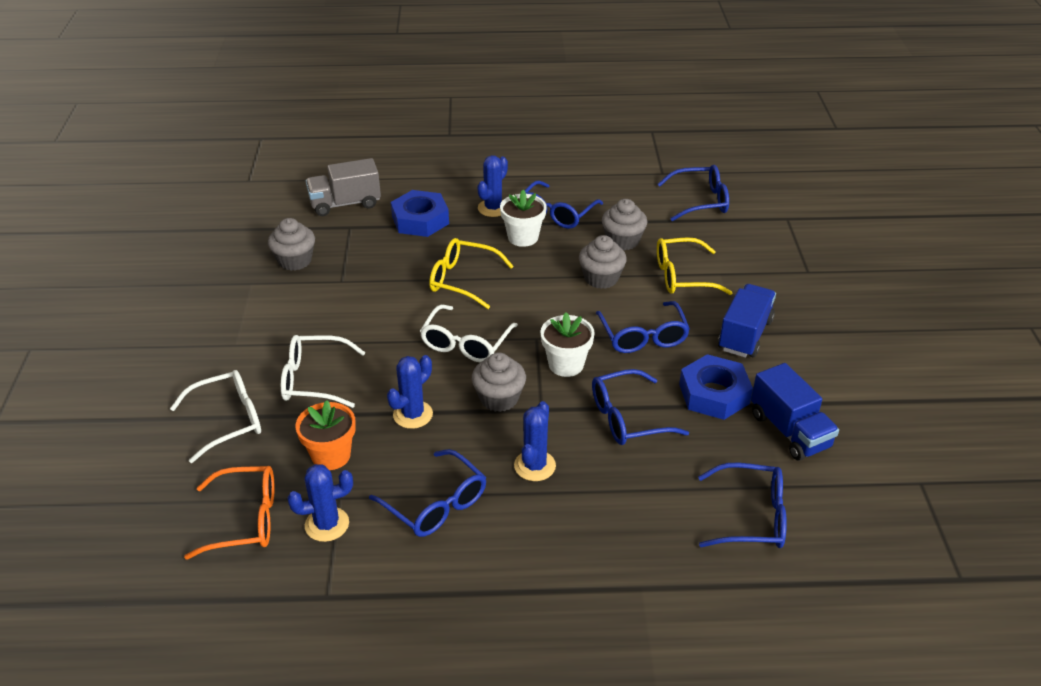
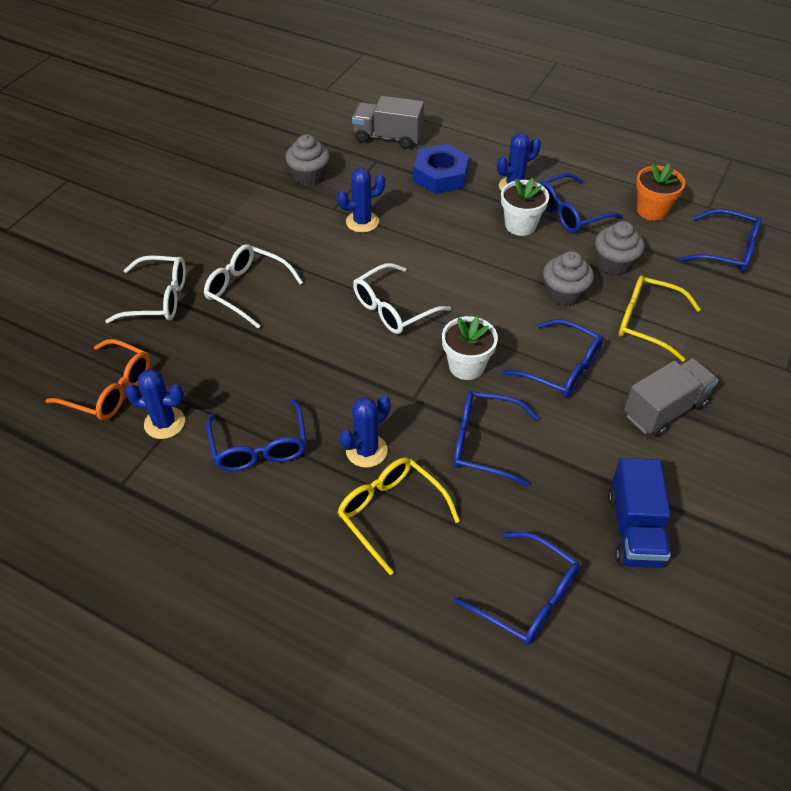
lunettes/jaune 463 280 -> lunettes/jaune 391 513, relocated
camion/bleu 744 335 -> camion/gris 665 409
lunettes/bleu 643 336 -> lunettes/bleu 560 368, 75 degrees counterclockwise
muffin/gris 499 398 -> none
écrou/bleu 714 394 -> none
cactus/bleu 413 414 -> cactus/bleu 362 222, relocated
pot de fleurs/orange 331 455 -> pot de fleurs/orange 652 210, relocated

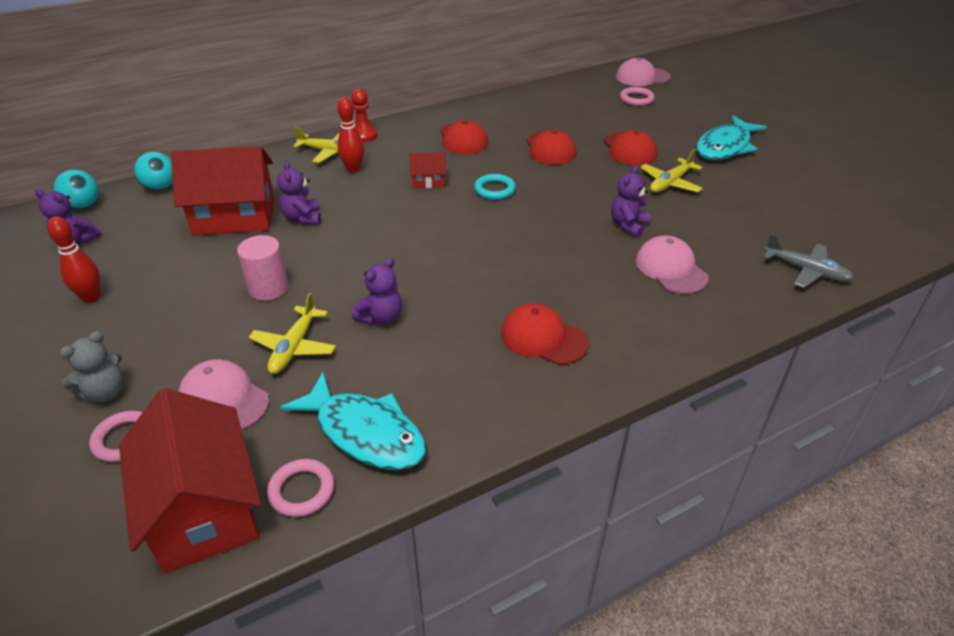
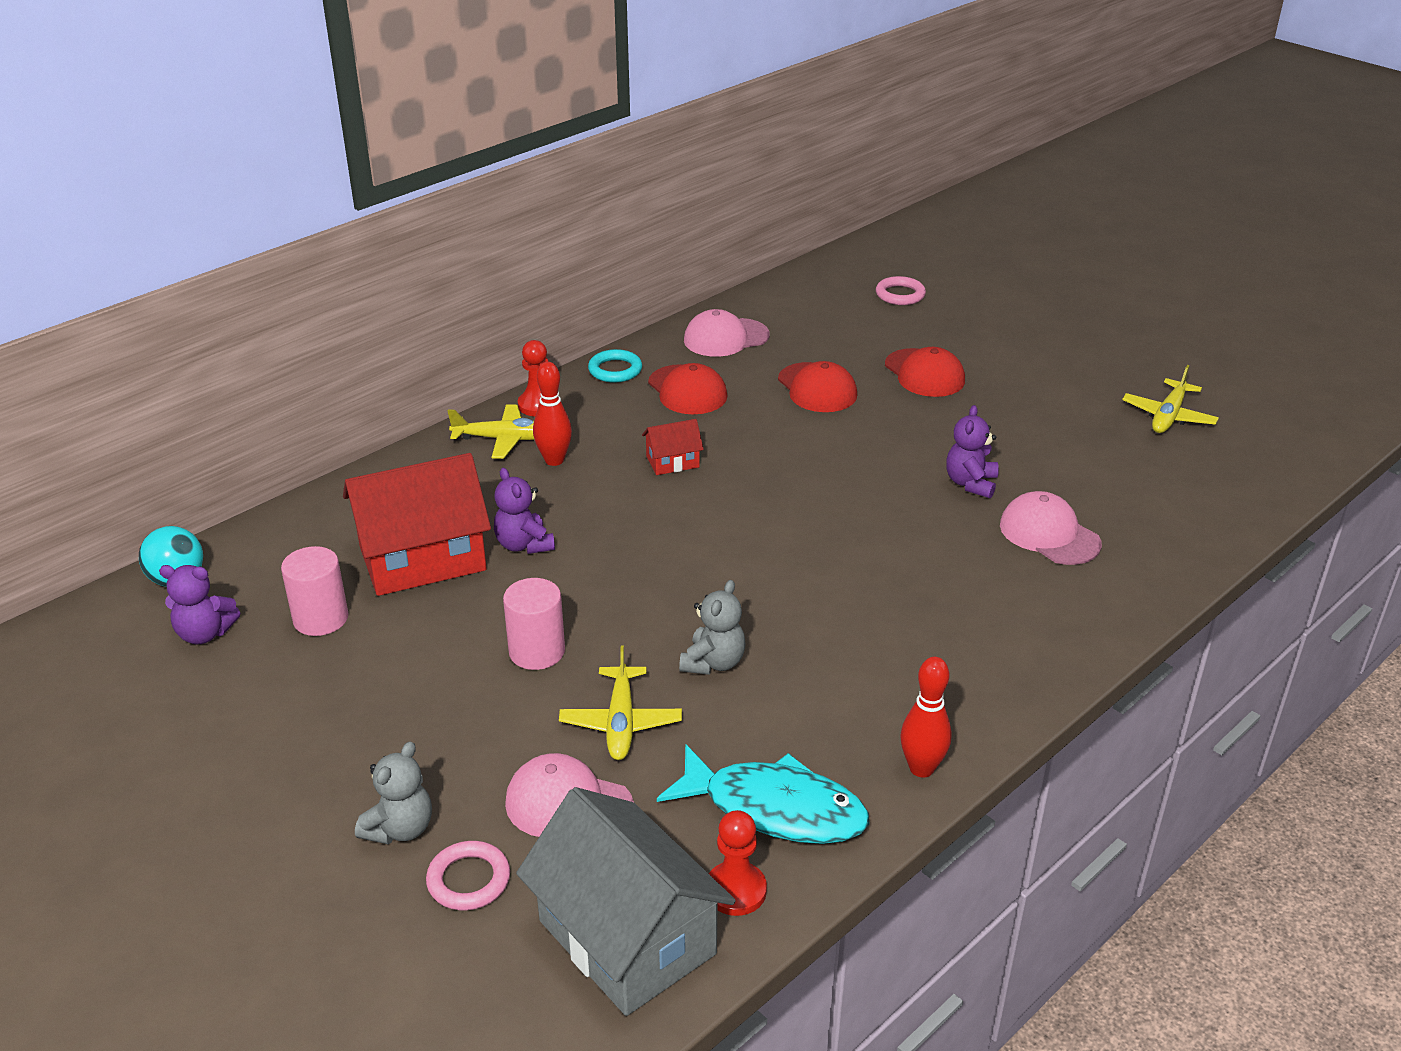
casquette/rose 642 77 -> casquette/rose 726 338, relocated
poisson/turquoise 725 147 -> none
avion/jaune 670 183 -> avion/jaune 1168 416, relocated
balle/turquoise 160 187 -> none
anneau/turquoise 494 190 -> anneau/turquoise 615 370, relocated
quille/rouge 91 297 -> quille/rouge 921 768, relocated
avion/gris 806 271 -> none
ours en peluche/violet 381 317 -> ours en peluche/gris 713 663
casquette/rouge 543 338 -> none
maison/rouge 203 509 -> maison/gris 627 937
anneau/rose 302 490 -> pion/rouge 735 890
none -> cylindre/rose 320 618

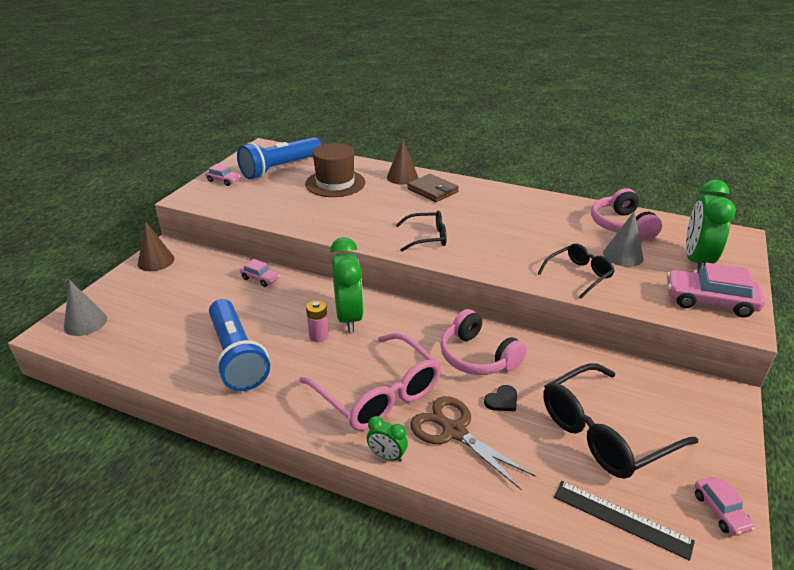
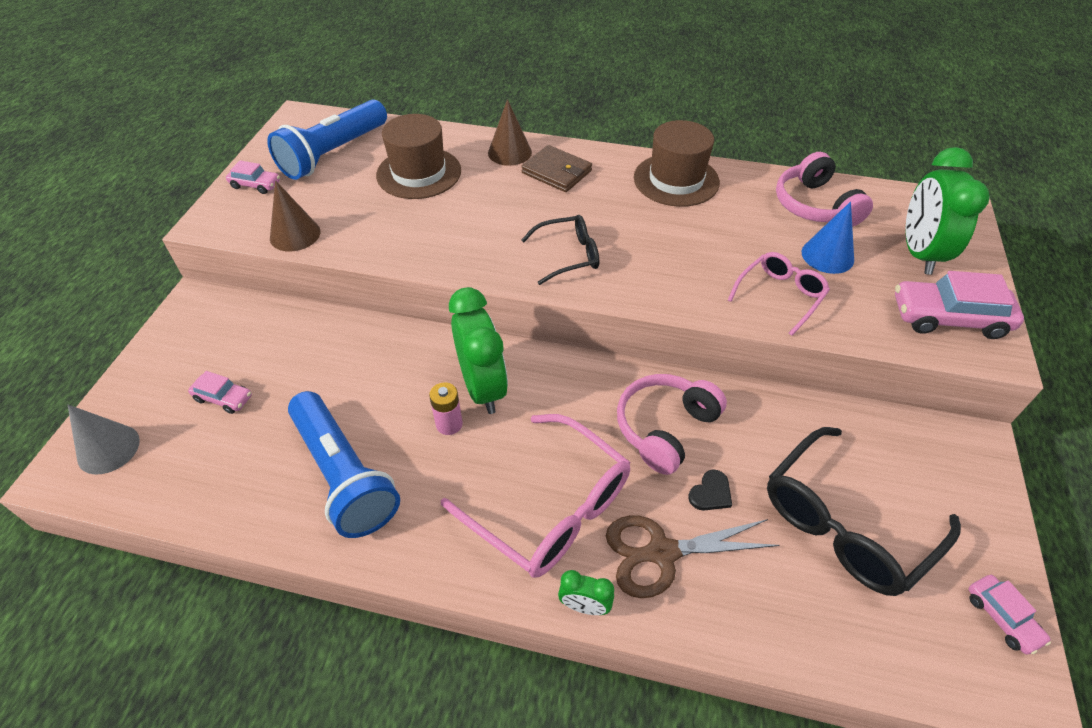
cône/gris 623 255 -> cône/bleu 827 256
cône/marron 156 261 -> cône/marron 295 234, relocated
lunettes/noir 579 275 -> lunettes/rose 780 295
voiture/rose 260 279 -> voiture/rose 223 398, relocated
casque audio/rose 477 357 -> casque audio/rose 665 428, 90 degrees clockwise
ciseaux/marron 454 431 -> ciseaux/marron 662 552, 45 degrees counterclockwise
règle/noir 621 518 -> none
none -> chapeau/marron 676 180

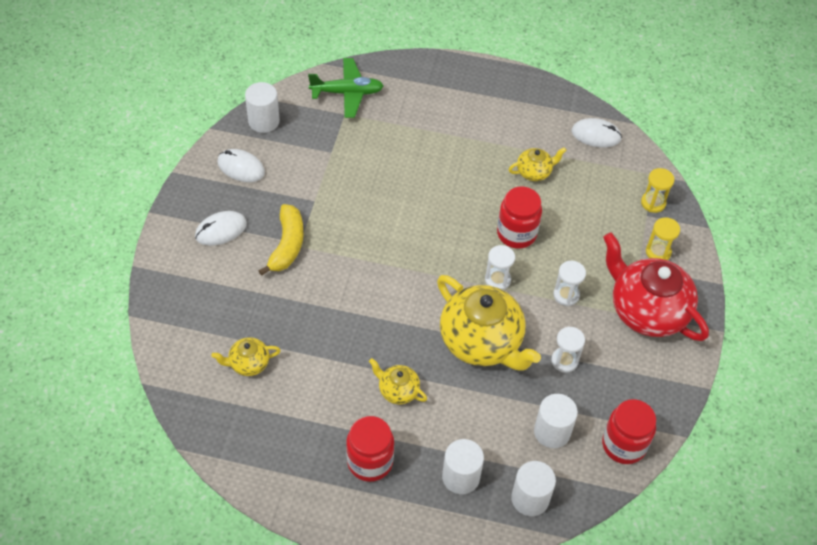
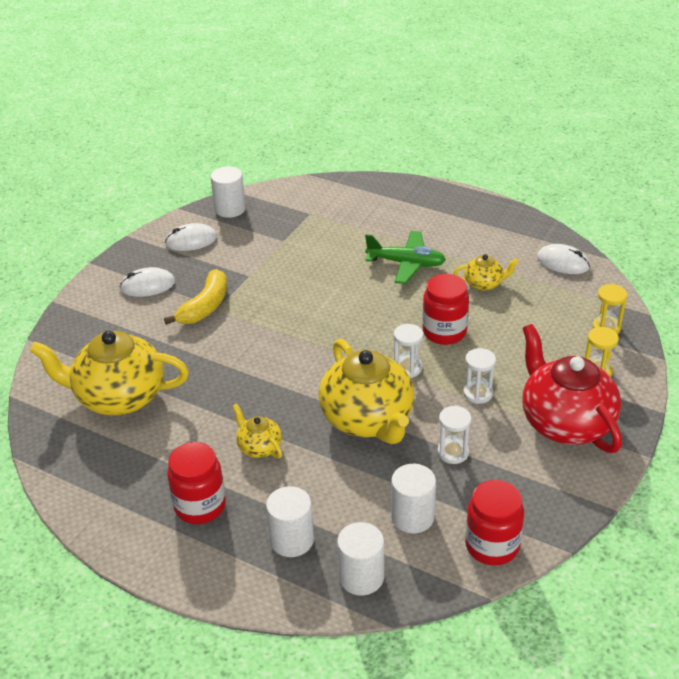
avion/vert 347 93 -> avion/vert 406 263, relocated
souris/blanc 241 167 -> souris/blanc 191 240, 60 degrees counterclockwise
théière/jaune 248 363 -> théière/jaune 119 397, x2.13

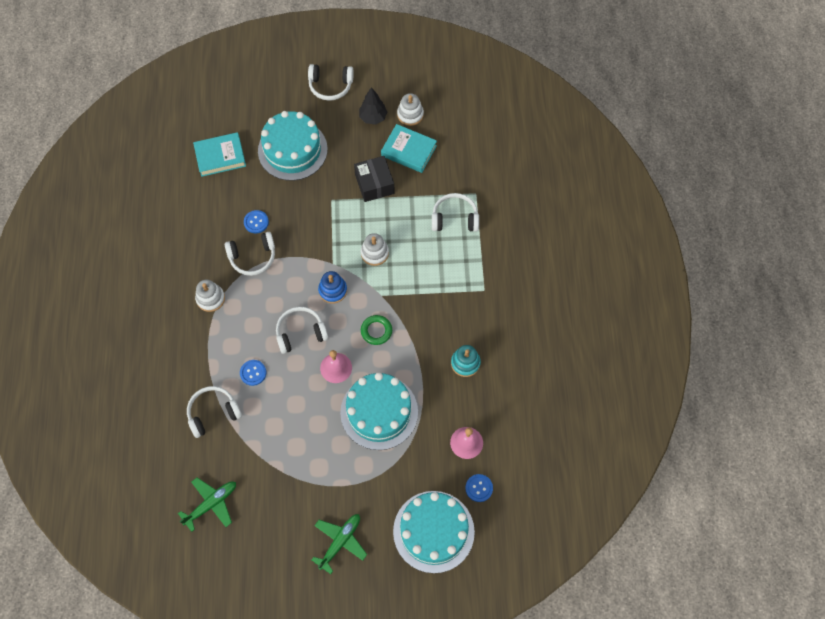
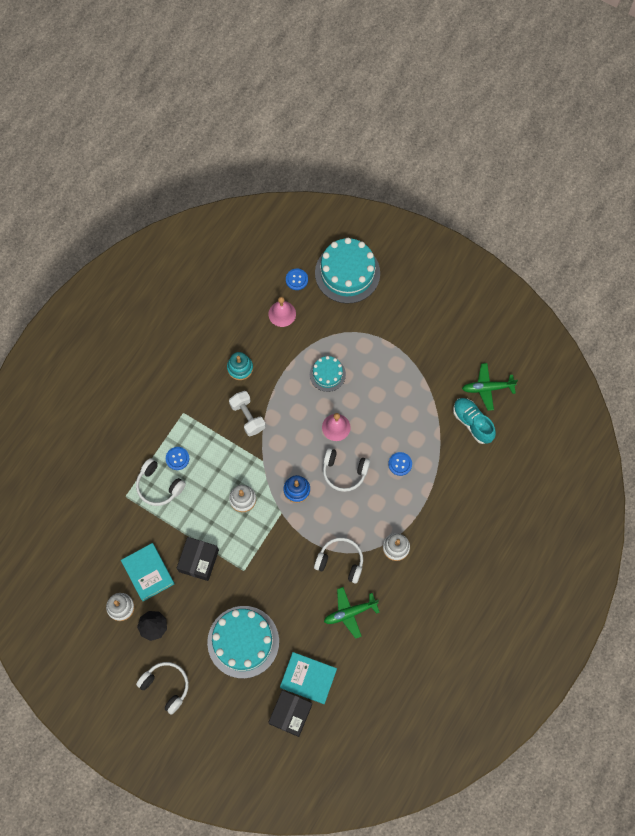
bouton/bleu 256 222 -> bouton/bleu 177 458, relocated
anneau/vert 376 331 -> none
gâteau/turquoise 379 412 -> gâteau/turquoise 327 374, x0.54
casque audio/blanc 213 413 -> none
avion/vert 340 541 -> avion/vert 350 613, relocated
none -> haltère/blanc 248 417
none -> chaussure/turquoise 472 423
none -> boîte/noir 290 714

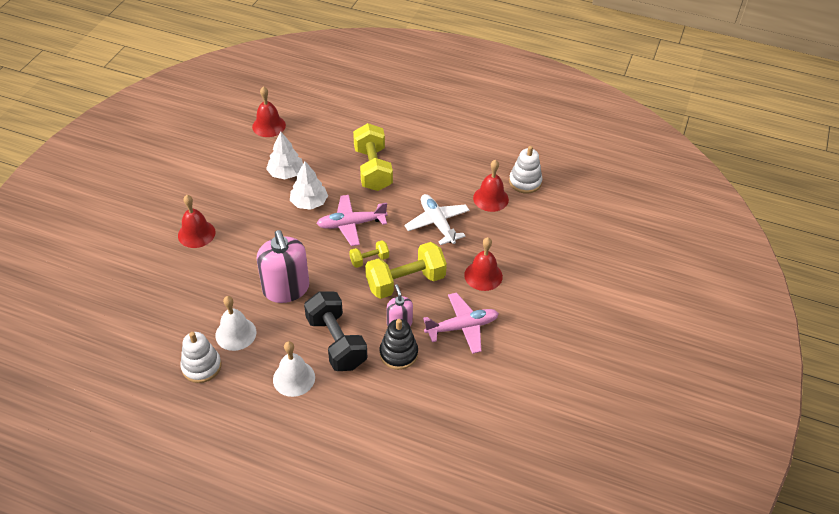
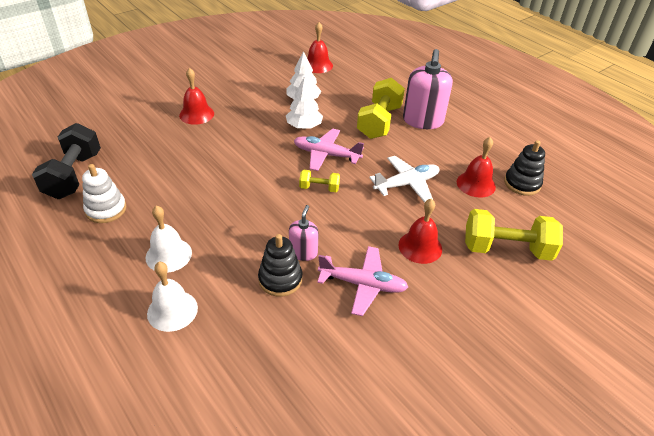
jouet à empiler/blanc 525 182 -> jouet à empiler/noir 522 183
avion/blanc 437 223 -> avion/blanc 407 184, 60 degrees clockwise
distributeur de savon/rose 286 289 -> distributeur de savon/rose 423 121, relocated
haltère/jaune 405 282 -> haltère/jaune 506 249, relocated
haltère/noir 336 342 -> haltère/noir 74 175, relocated
cloche/blanc 236 333 -> cloche/blanc 172 310, relocated

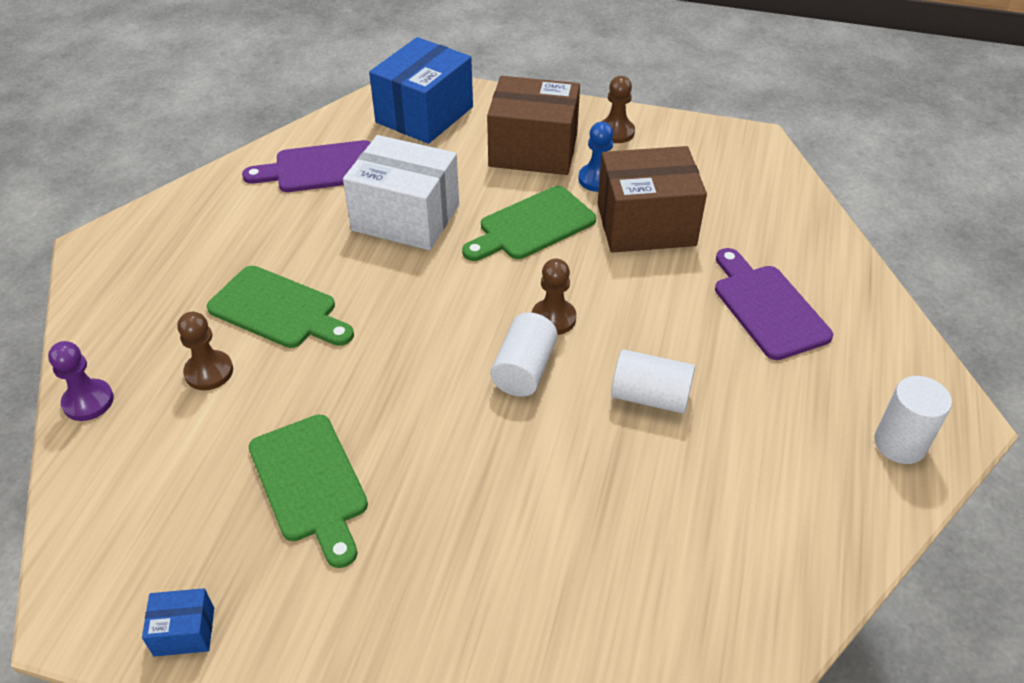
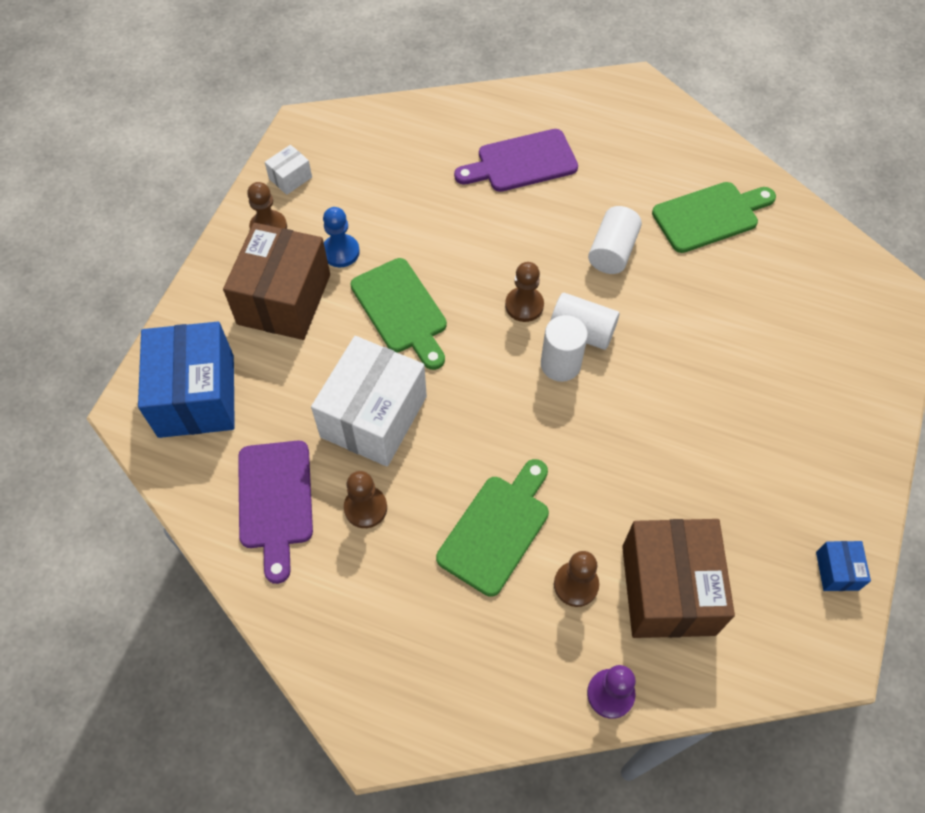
boîte/bleu 424 115 -> boîte/bleu 196 396, 45 degrees clockwise
boîte/marron 646 224 -> boîte/marron 668 589, relocated
cylindre/blanc 900 444 -> cylindre/blanc 560 364, relocated
planche à découper/vert 310 483 -> planche à découper/vert 710 216, relocated
none -> boîte/blanc 290 178
none -> pion/marron 365 508

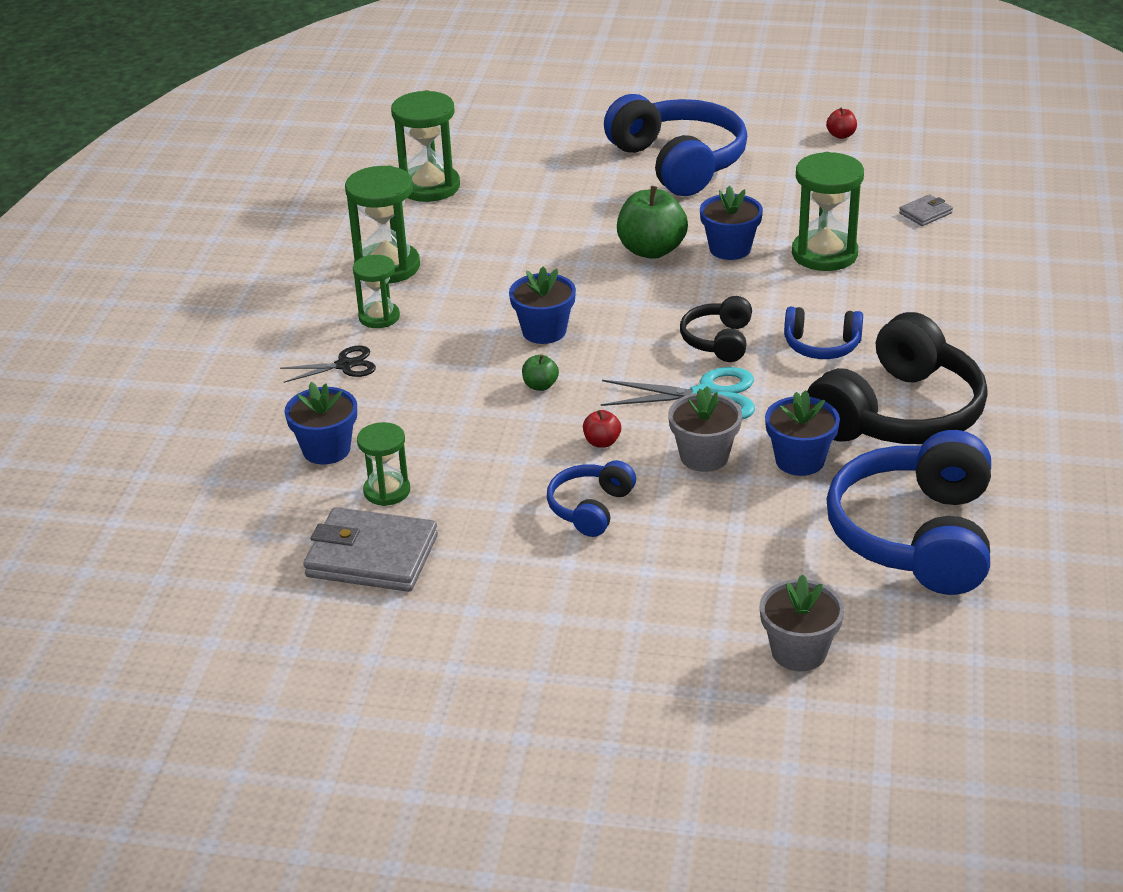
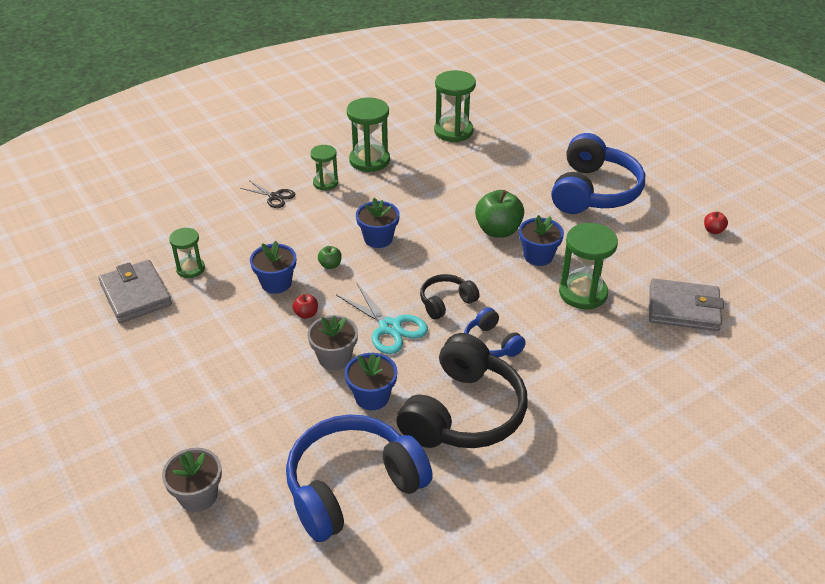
portefeuille/gris 925 213 -> portefeuille/gris 683 308, x2.11
casque audio/noir 899 414 -> casque audio/noir 463 412, 60 degrees counterclockwise
pot de fleurs/bleu 326 450 -> pot de fleurs/bleu 276 283, relocated
casque audio/bleu 590 508 -> none

